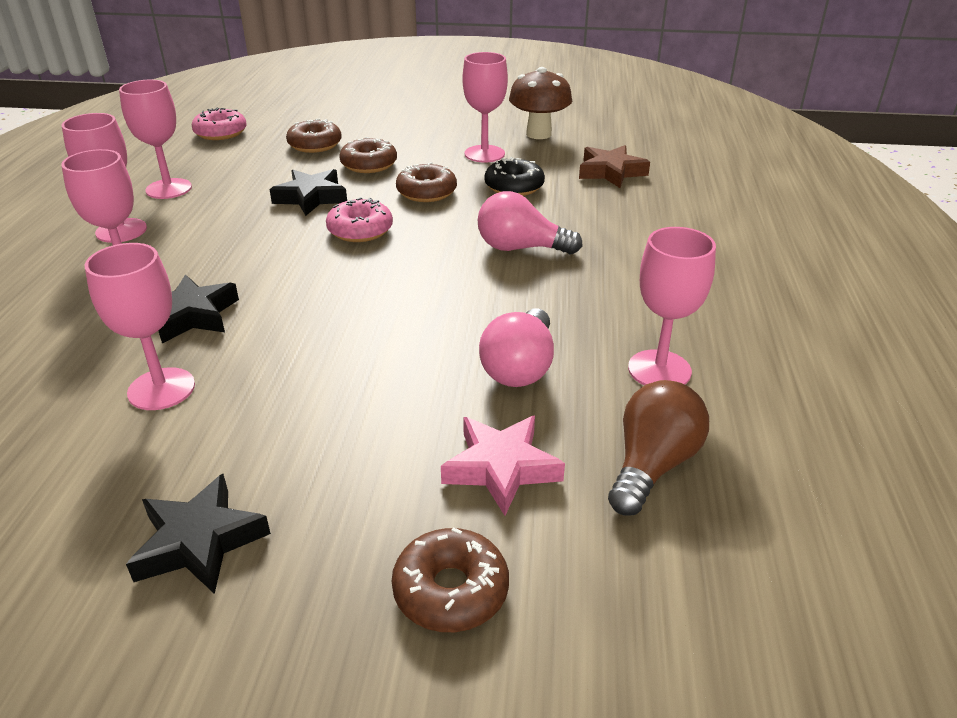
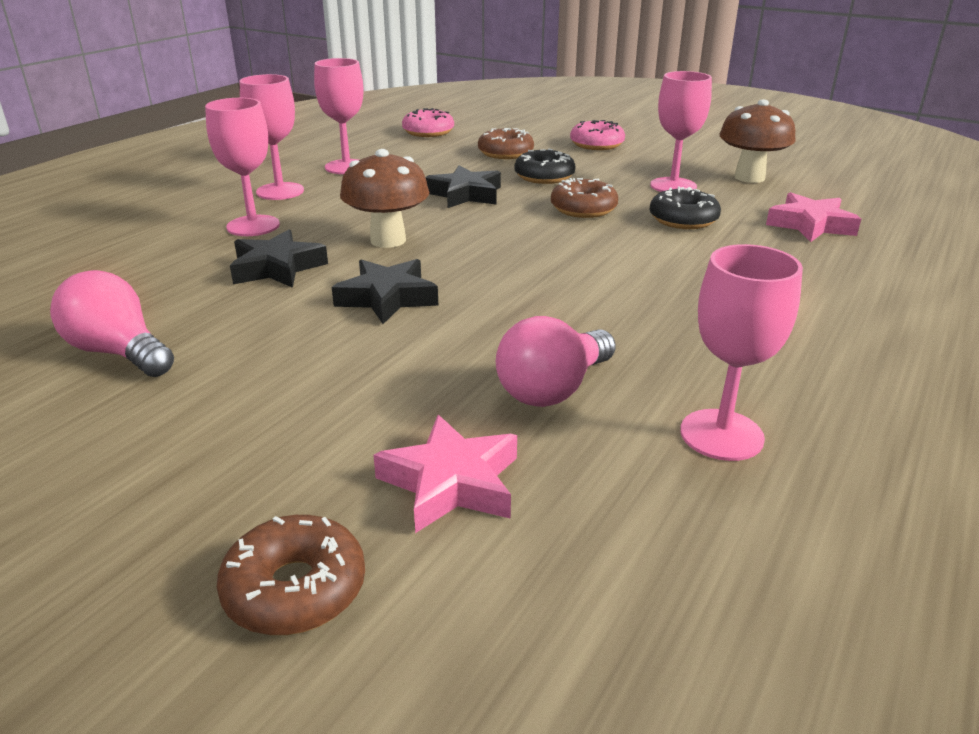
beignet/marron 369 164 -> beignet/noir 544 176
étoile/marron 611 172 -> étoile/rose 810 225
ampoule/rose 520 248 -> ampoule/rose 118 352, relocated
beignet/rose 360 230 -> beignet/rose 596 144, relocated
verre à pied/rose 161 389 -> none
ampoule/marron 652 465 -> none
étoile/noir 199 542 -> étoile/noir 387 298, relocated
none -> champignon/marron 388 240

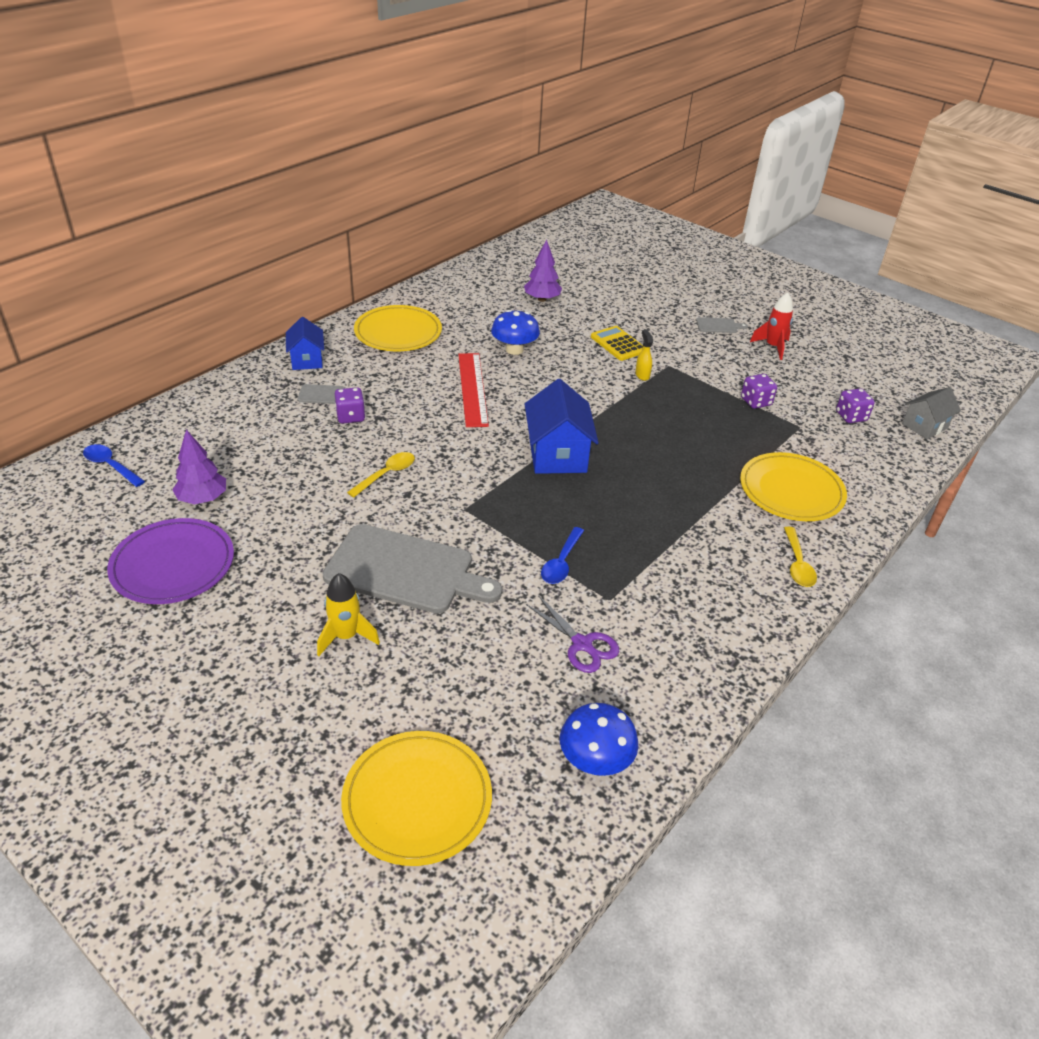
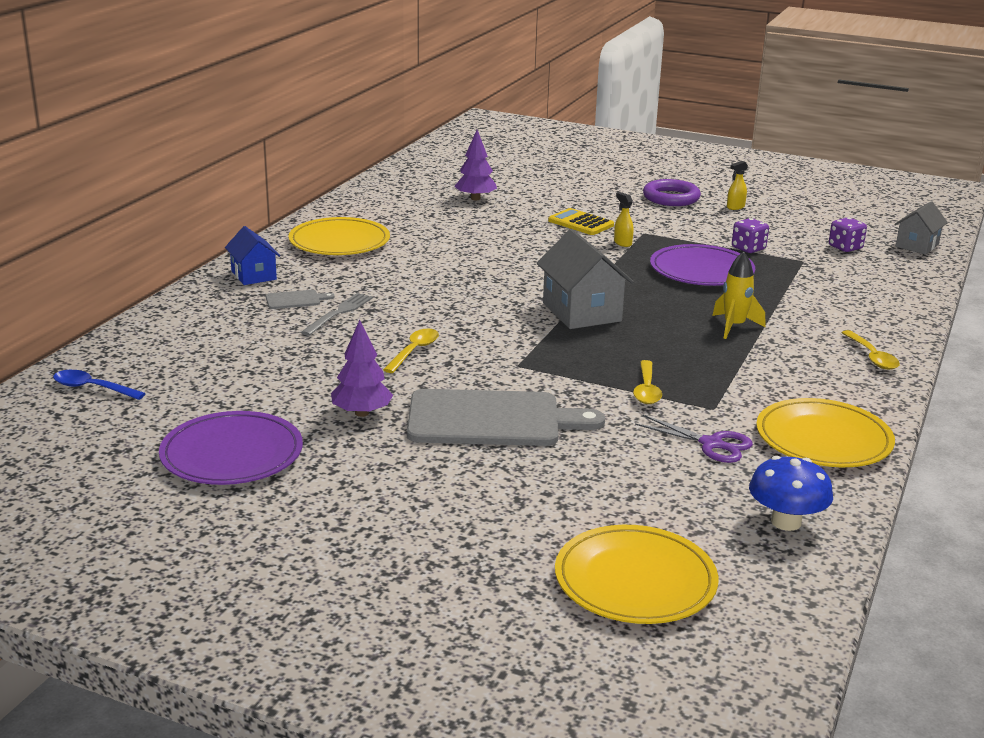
fusée/rouge 772 347 -> vaporisateur/jaune 735 207
champignon/bleu 514 350 -> none
planche à découper/gris 718 326 -> anneau/violet 671 198
règle/rouge 472 389 -> none
maison/bleu 557 454 -> maison/gris 581 312
dé/violet 350 416 -> fourchette/gris 339 313
arbre/violet 203 498 -> arbre/violet 361 413, relocated
assiette/jaune 791 491 -> assiette/jaune 823 439, relocated
cuillère/bleu 561 563 -> cuillère/jaune 646 390
fusée/jaune 346 636 -> fusée/jaune 734 326, relocated
none -> assiette/violet 701 270

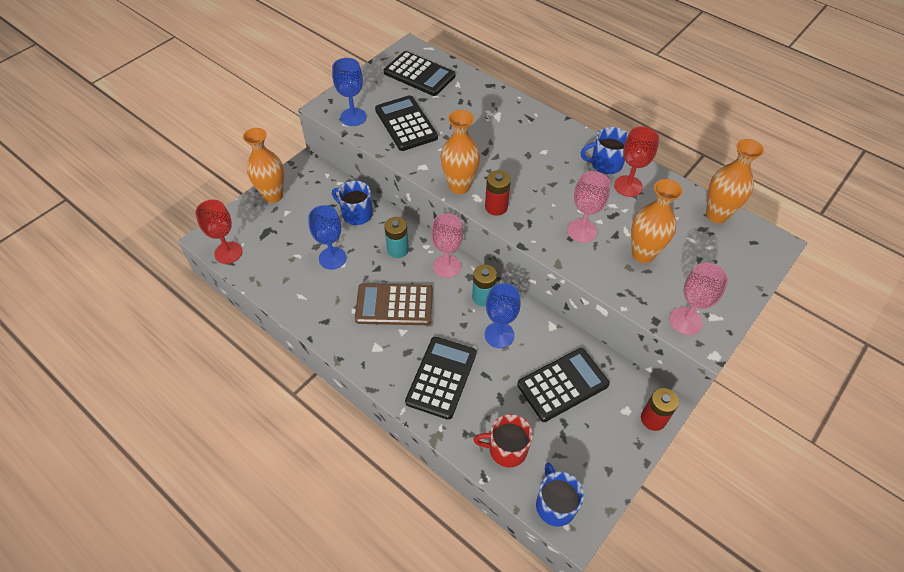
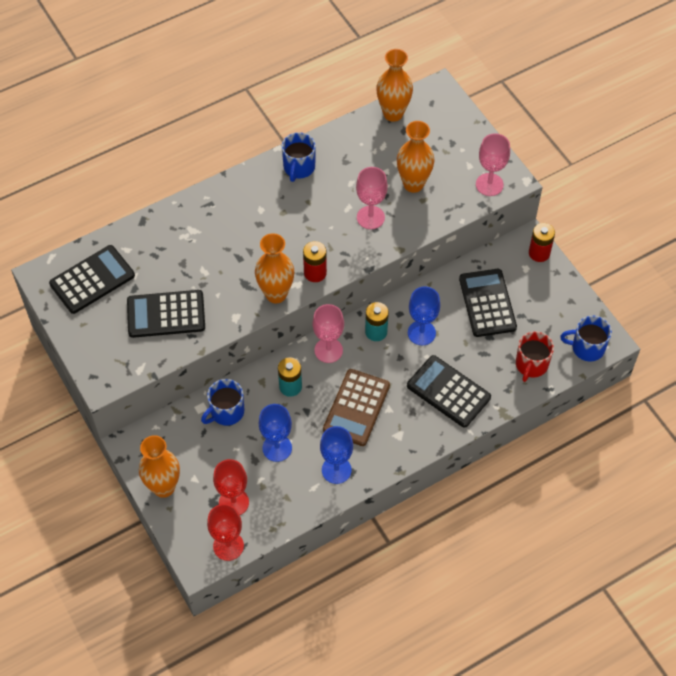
verre à pied/bleu 353 117 -> verre à pied/bleu 336 470, relocated
verre à pied/rouge 628 186 -> verre à pied/rouge 234 502, relocated

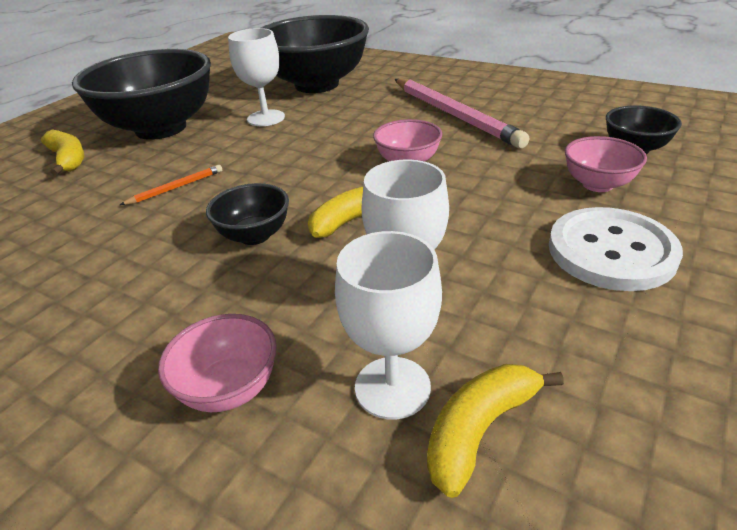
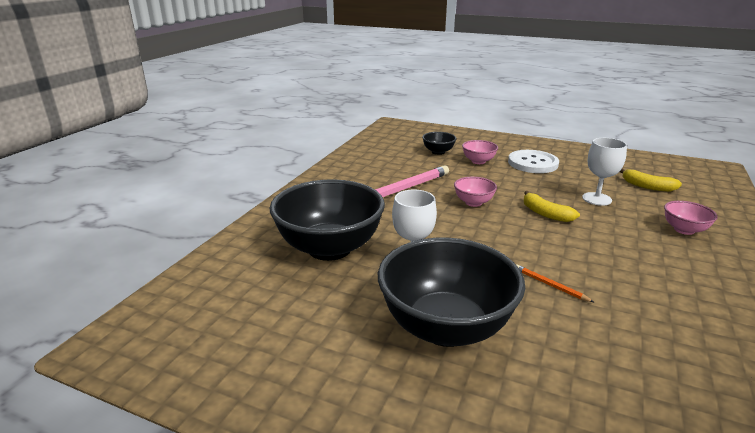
banane/jaune 68 159 -> none
bol/noir 254 235 -> none
verre à pied/blanc 392 387 -> none

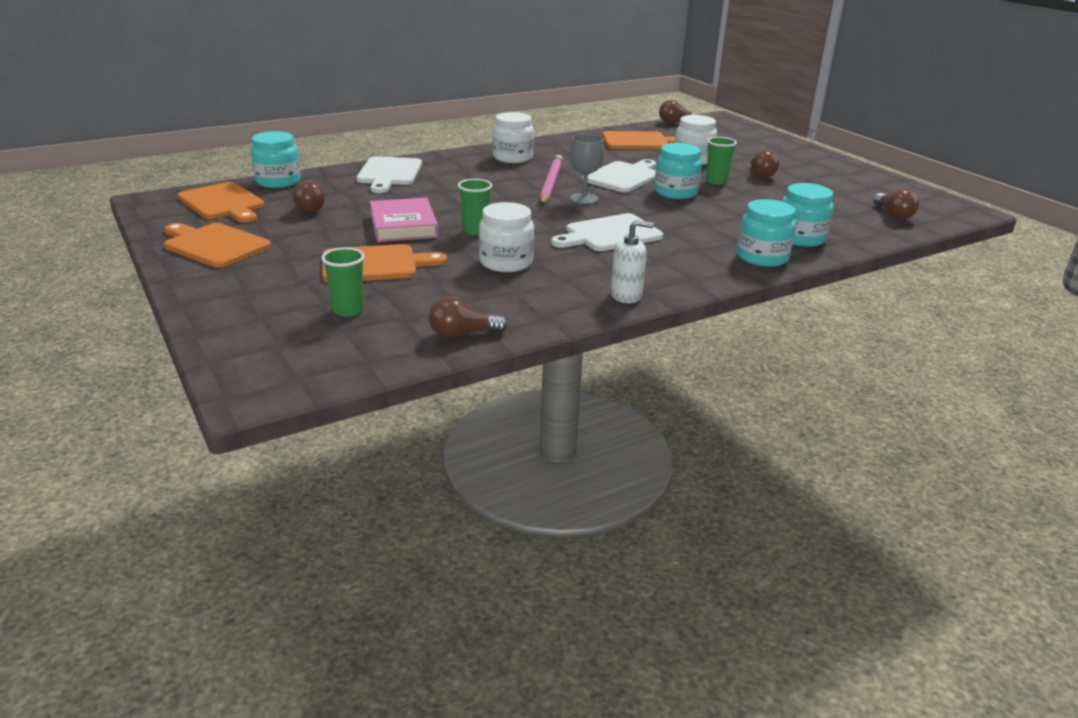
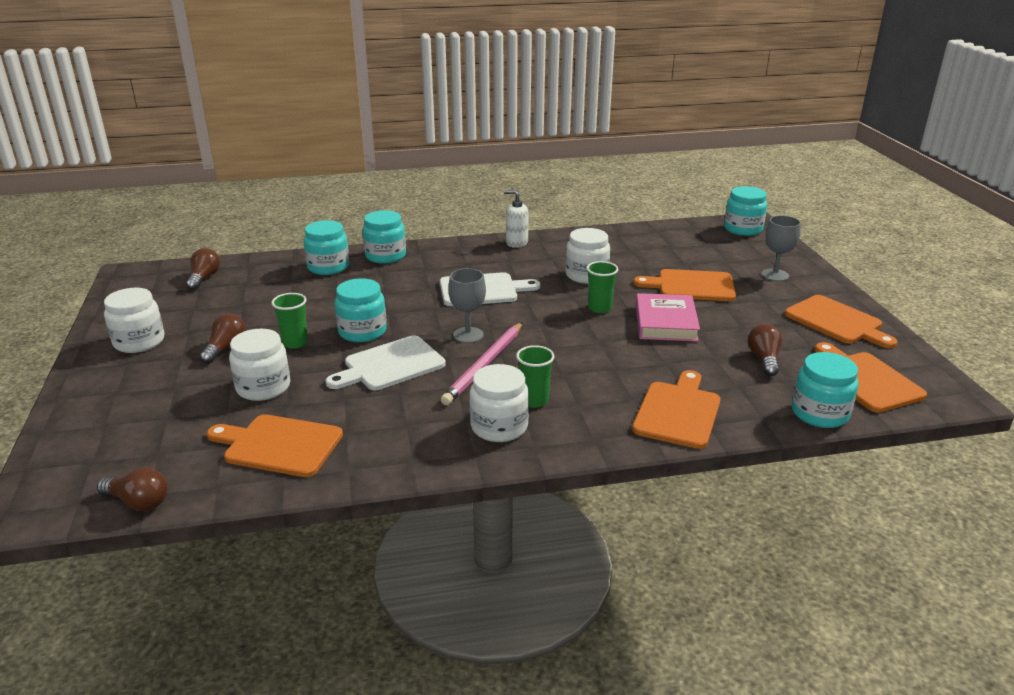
planche à découper/blanc 389 173 -> planche à découper/orange 678 412
gobelet/vert 348 310 -> gobelet/vert 534 400, relocated
ampoule/marron 463 334 -> none
none -> bocal/turquoise 743 229
none -> verre à pied/gris 775 275
none -> bocal/blanc 139 342

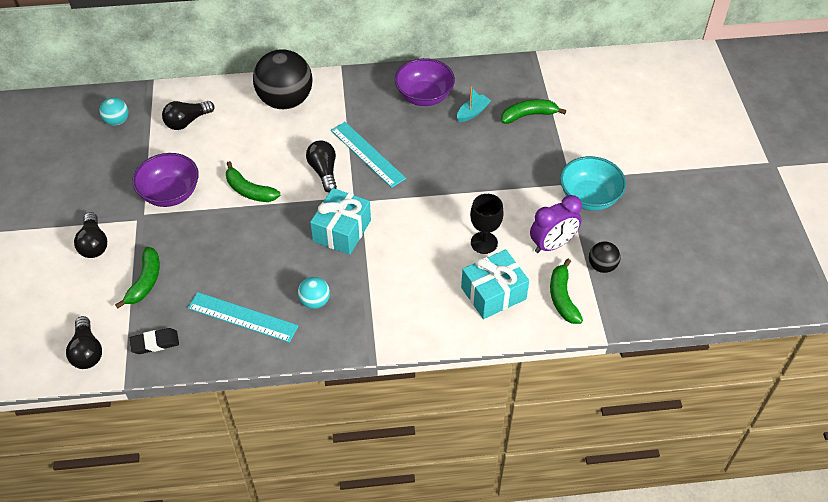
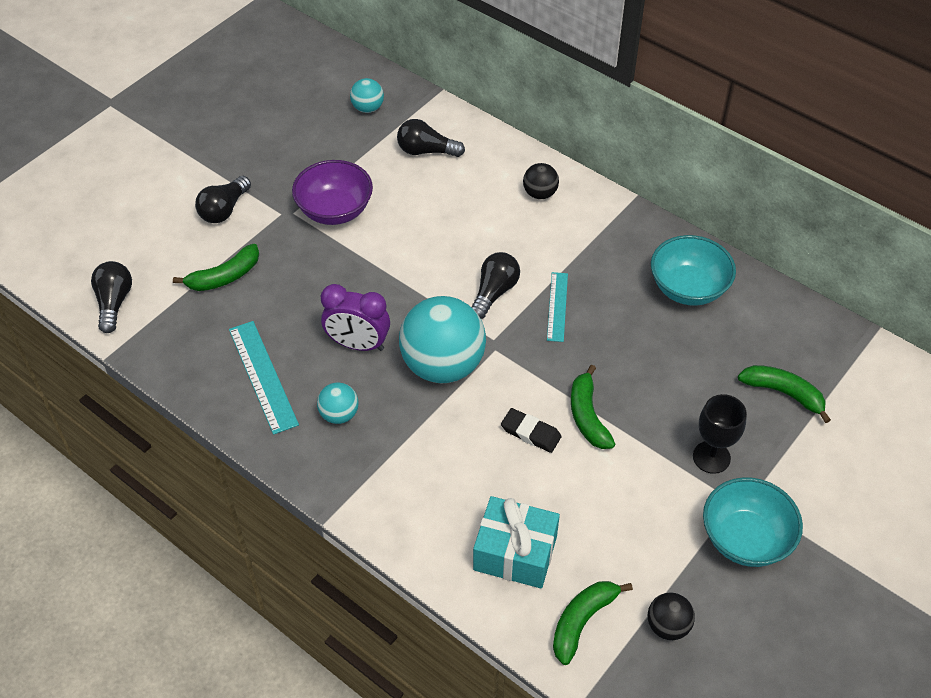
balle/noir 285 101 -> balle/noir 540 193, x0.47
bol/violet 424 96 -> bol/turquoise 688 288
bateau/turquoise 472 112 -> none
règle/turquoise 367 154 -> règle/turquoise 557 306, x0.65
banane/vert 249 191 -> banane/vert 587 416, relocated
cadeau/turquoise 342 231 -> balle/turquoise 443 365
verre à pied/noir 484 243 -> verre à pied/noir 711 457, relocated
réveil/violet 552 244 -> réveil/violet 358 344, relocated
ampoule/noir 87 351 -> ampoule/noir 114 303, 150 degrees clockwise
gomme/noir 155 343 -> gomme/noir 531 433, relocated

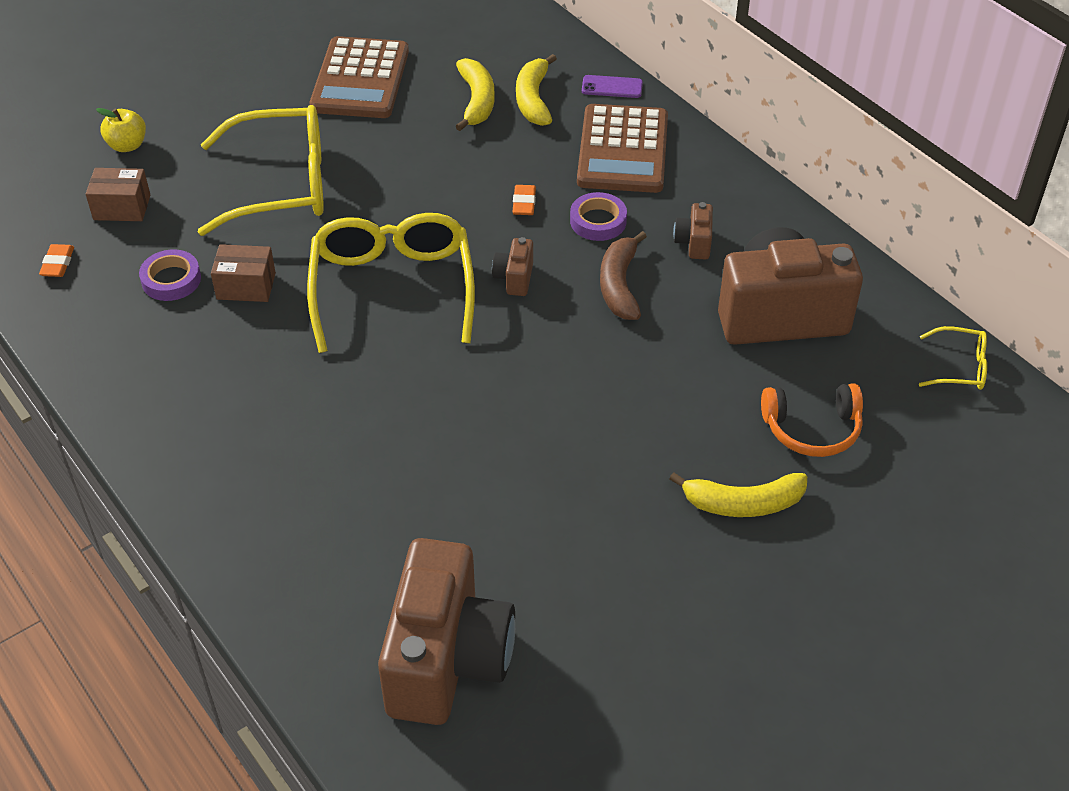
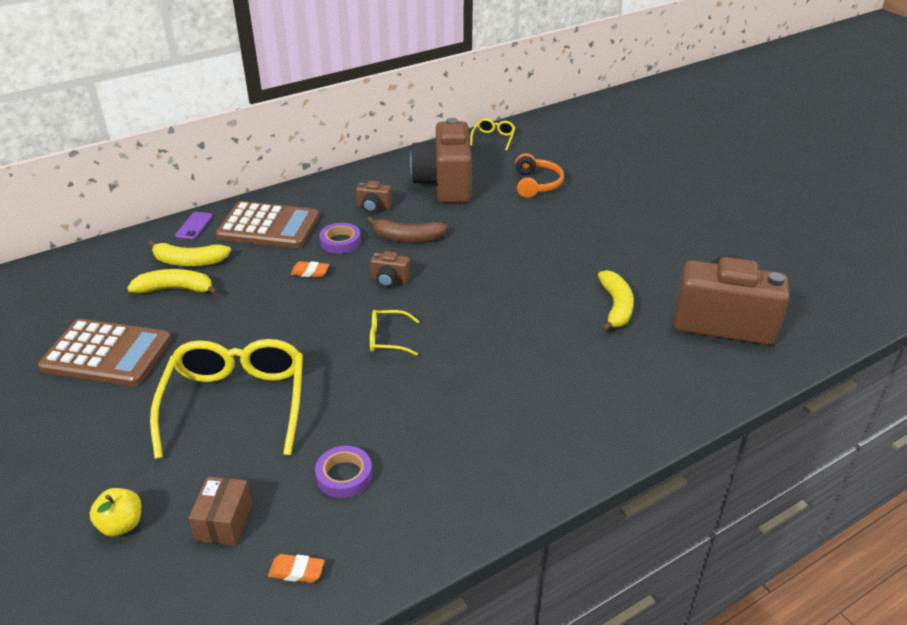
lunettes/jaune 392 289 -> lunettes/jaune 388 338, x0.45
boîte/marron 246 286 -> none
banane/jaune 742 503 -> banane/jaune 615 307, relocated

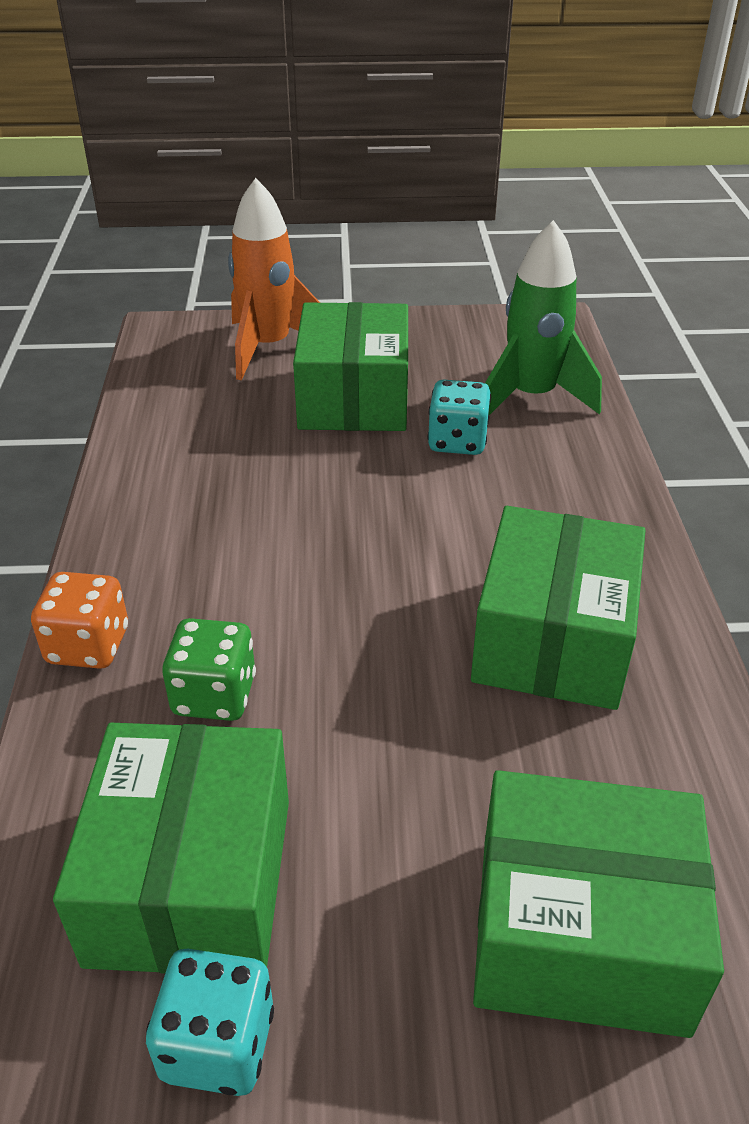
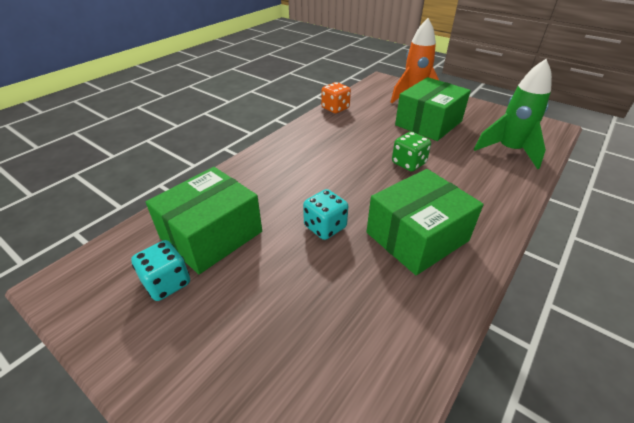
dé/turquoise 457 441 -> dé/turquoise 325 227, relocated
dé/orange 88 646 -> dé/orange 335 108, relocated
dé/vert 214 695 -> dé/vert 408 163, relocated
boîte/vert 580 932 -> none

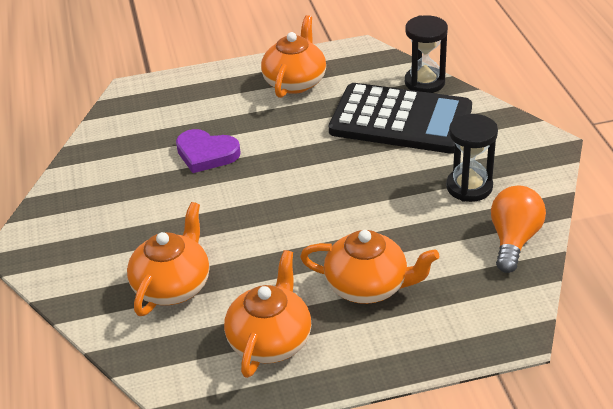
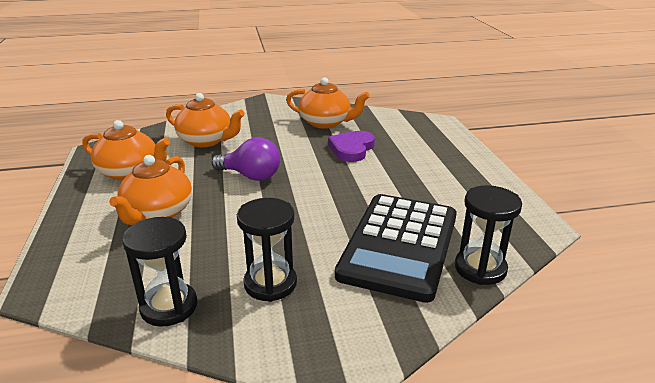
théière/orange 295 82 -> théière/orange 326 123, relocated
ampoule/orange 513 240 -> sablier/noir 169 307
none -> ampoule/violet 251 176

